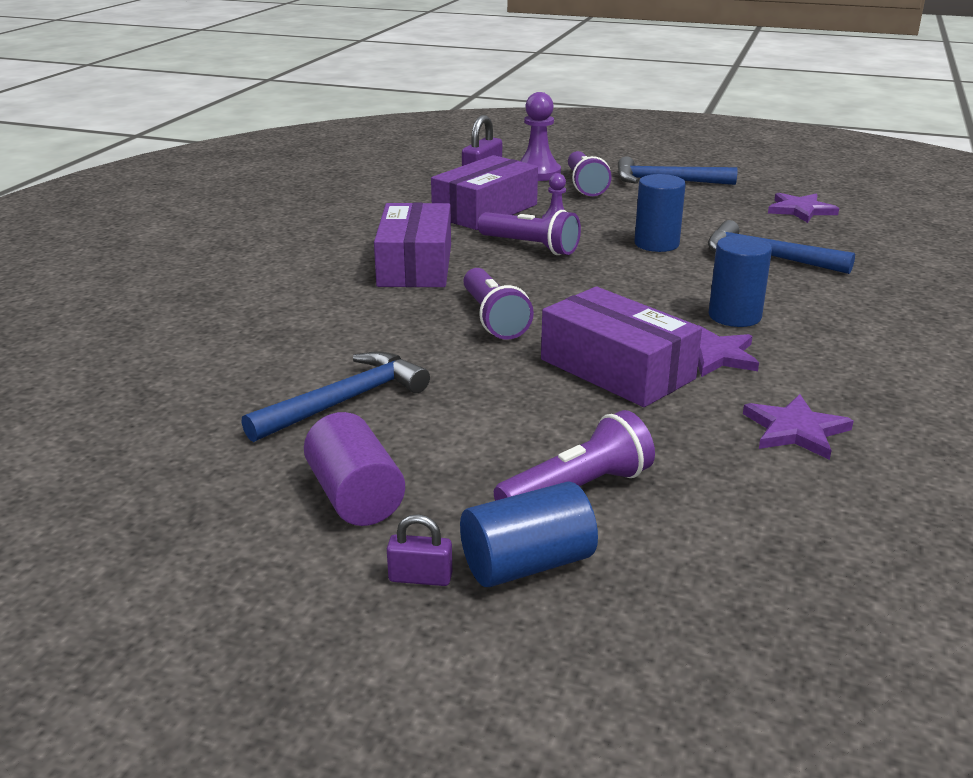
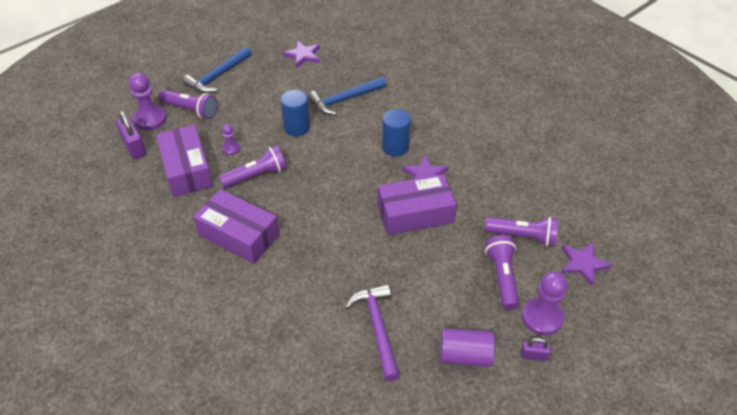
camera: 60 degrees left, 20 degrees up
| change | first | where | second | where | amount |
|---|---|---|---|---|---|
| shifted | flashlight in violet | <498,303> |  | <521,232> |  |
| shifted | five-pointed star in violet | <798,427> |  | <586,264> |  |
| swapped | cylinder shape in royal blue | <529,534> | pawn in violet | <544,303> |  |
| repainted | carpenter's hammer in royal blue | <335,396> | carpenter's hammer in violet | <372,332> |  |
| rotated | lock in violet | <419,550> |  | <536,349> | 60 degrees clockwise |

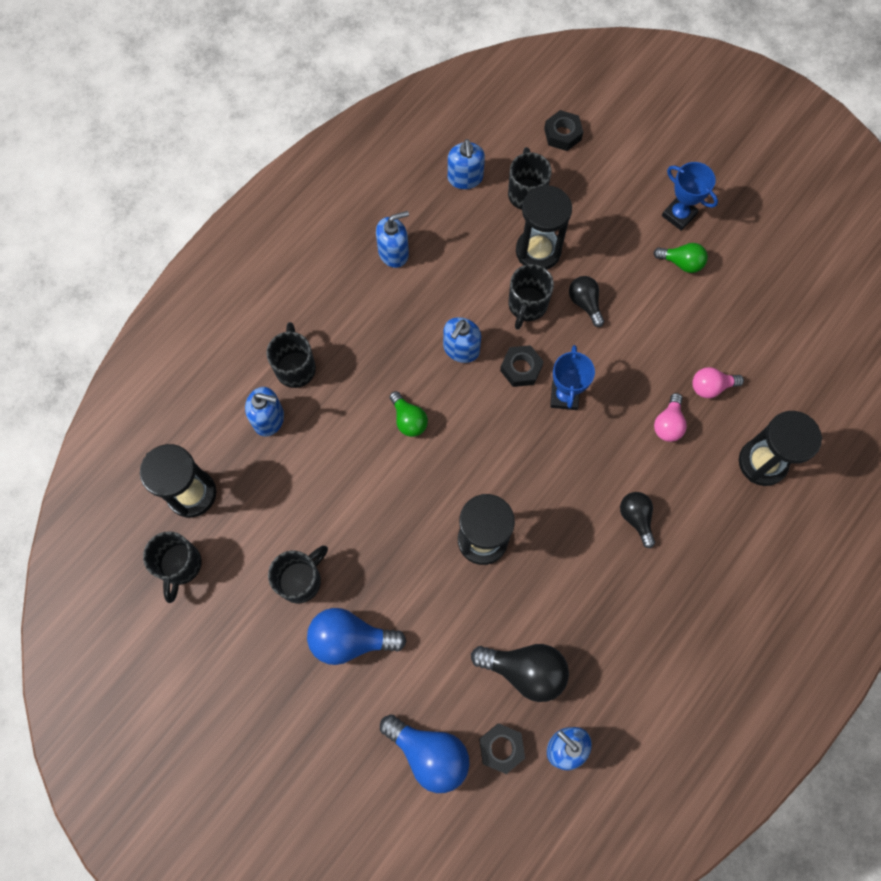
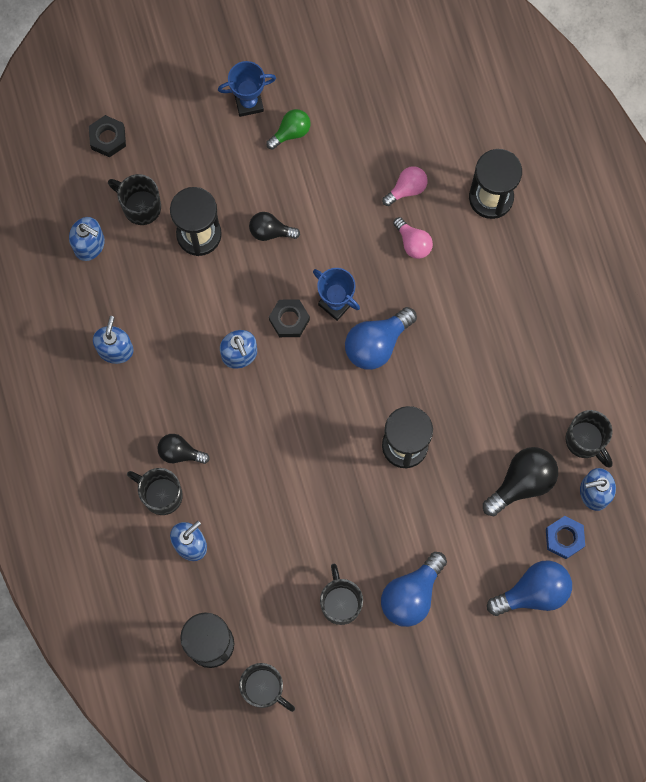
camera: 55 degrees left, 5 degrees up
| change | first | where | second | where | amount |
|---|---|---|---|---|---|
| gone | light bulb in green | <408,414> |  |  |  |
| new |  |  | light bulb in royal blue | <381,338> |  |
| shifted | mug in black | <531,297> |  | <589,438> |  |
| shifted | light bulb in black | <637,520> |  | <183,449> |  |
| repainted | hexagon nut in black | <502,748> | hexagon nut in royal blue | <565,537> |  |
| rotated | light bulb in rose-pink | <718,382> |  | <405,186> | 150 degrees counterclockwise |

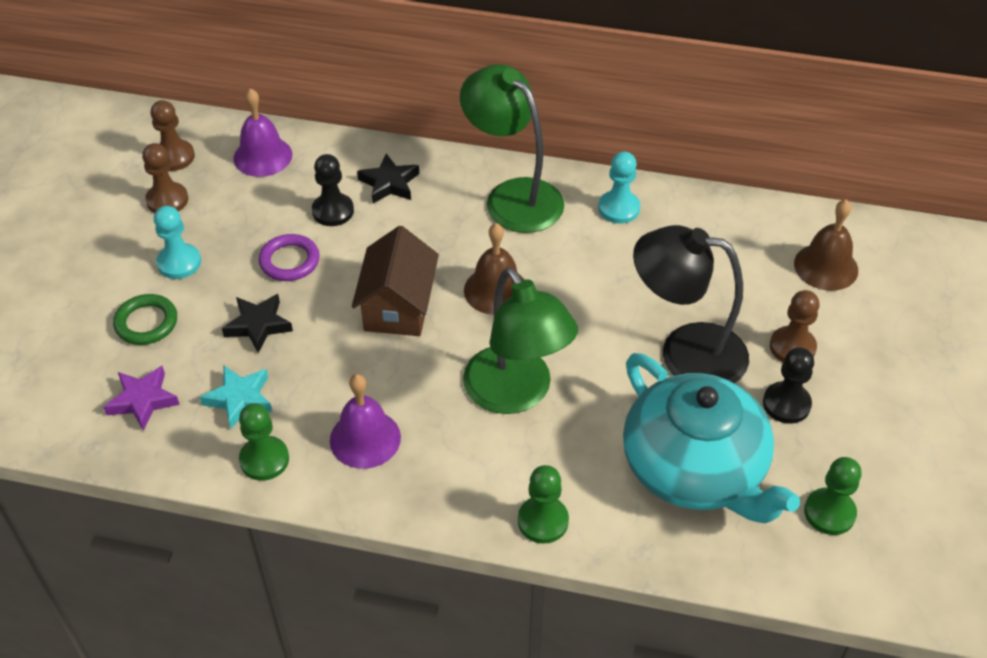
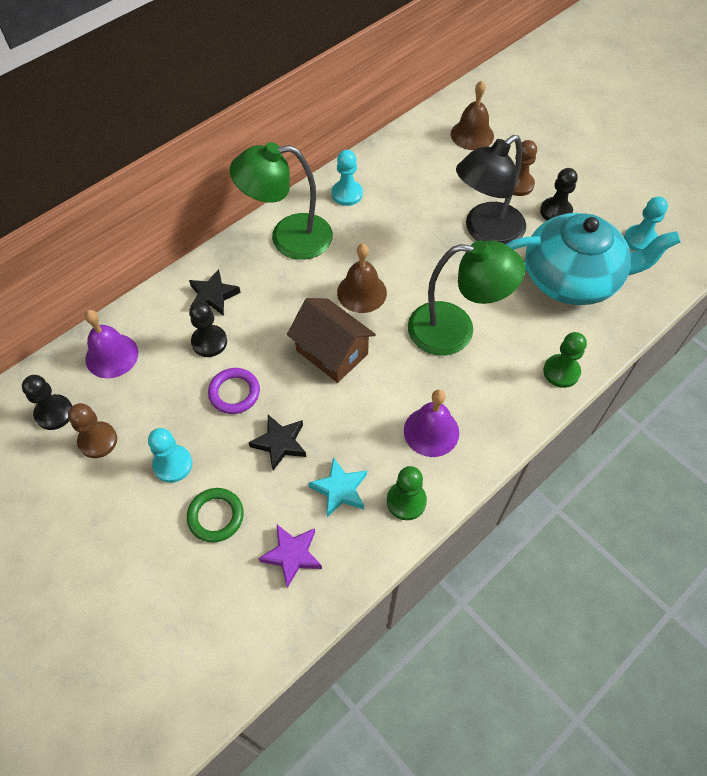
camera: 55 degrees left, 10 degrees up
| change | first | where | second | where | amount |
|---|---|---|---|---|---|
| repainted | pawn in brown | <172,135> | pawn in black | <47,402> |  |
| repainted | pawn in green | <833,496> | pawn in aqua | <646,223> |  |

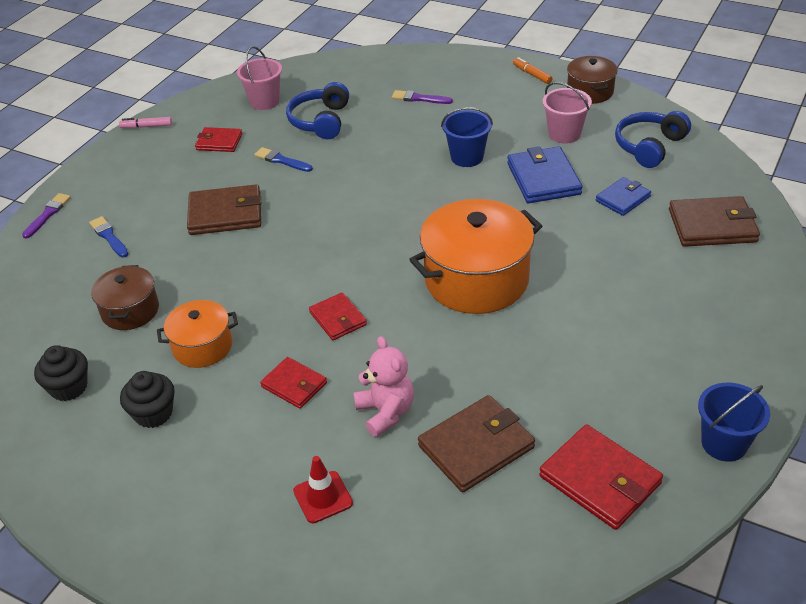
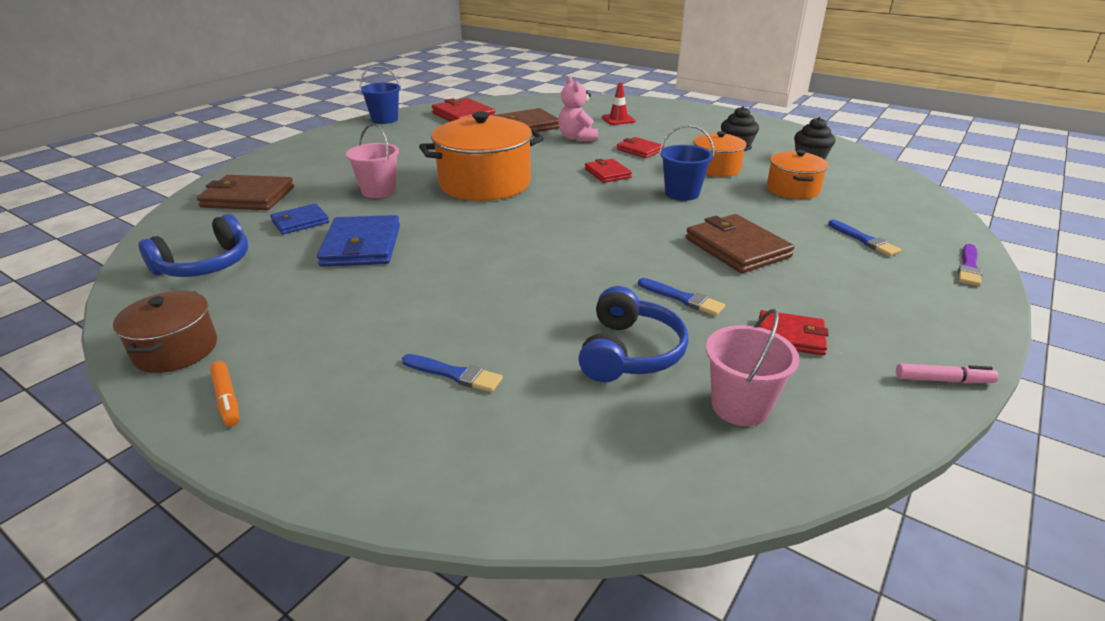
camera: 175 degrees left, 10 degrees down
| change | first | where | second | where | amount |
|---|---|---|---|---|---|
| shifted | sand bucket in royal blue | <467,137> |  | <686,163> |  |
| shifted | sand bucket in rose-pink | <567,113> |  | <372,160> |  |
| repainted | cooking pot in brown | <125,297> | cooking pot in orange | <797,174> |  |
| repainted | paintbrush in violet | <422,97> | paintbrush in royal blue | <452,373> |  |
| rotated | card wallet in brown | <224,209> |  | <740,243> | 60 degrees clockwise |

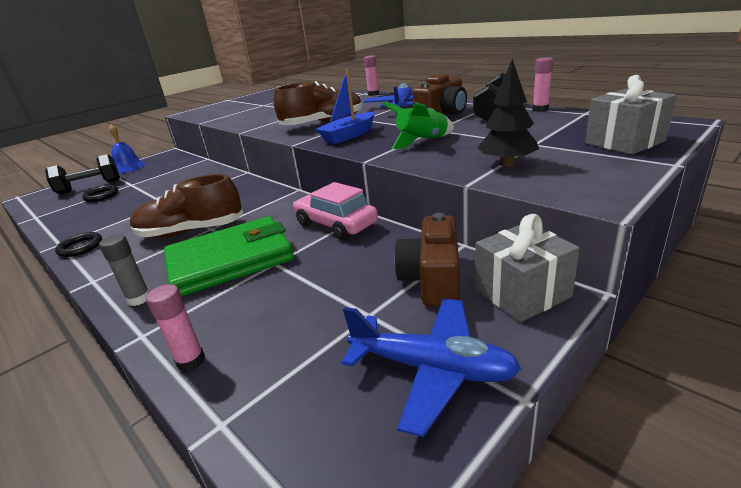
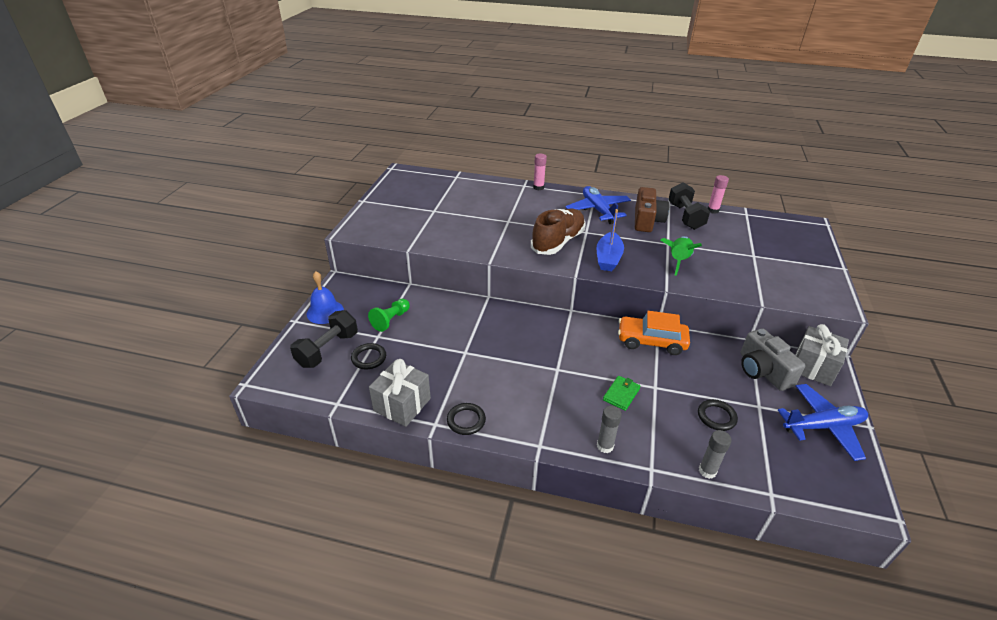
camera: 35 degrees left, 10 degrees up
| change | first | where | second | where | amount |
|---|---|---|---|---|---|
| gone | sneaker in brown | <186,206> |  |  |  |
| gone | tree in black | <508,113> |  |  |  |
| new |  |  | pawn in green | <389,315> |  |
| new |  |  | torus in black | <718,415> |  |
| shifted | present in grey | <631,115> |  | <400,393> |  |
| repainted | glue stick in rose-pink | <175,328> | glue stick in grey | <715,454> |  |
| repainted | automobile in rose-pink | <335,211> | automobile in orange | <654,333> |  |
| repainted | photo camera in brown | <427,259> | photo camera in grey | <773,359> |  |
| scaled | card wallet in green | <229,256> |  | <622,393> | x0.41 |

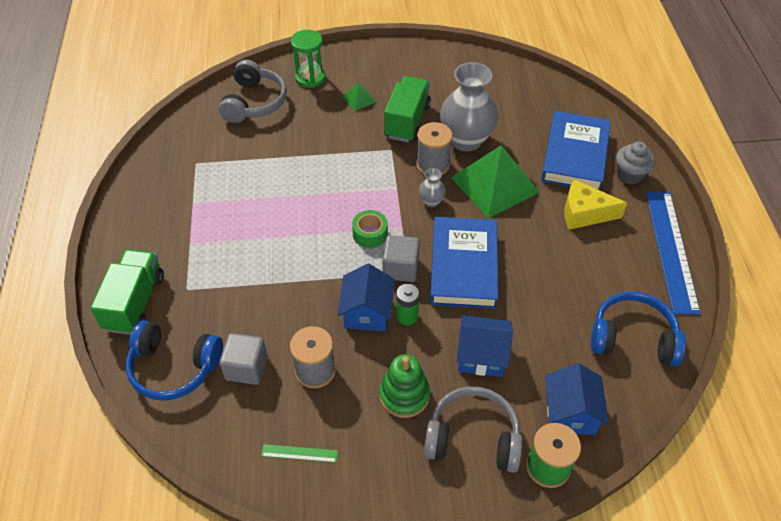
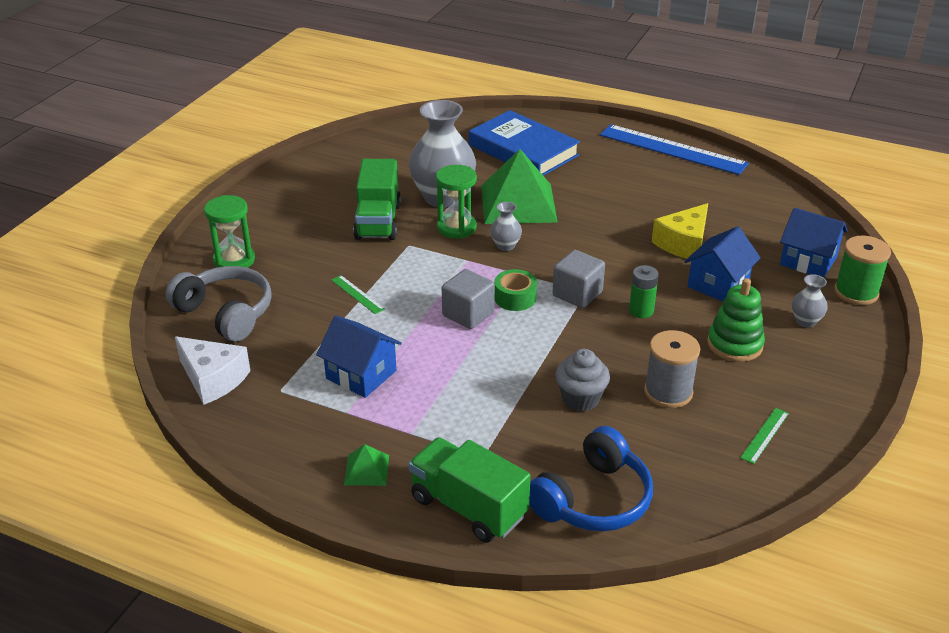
camera: 60 degrees left, 15 degrees down
| change | first | where | second | where | amount |
|---|---|---|---|---|---|
| gone | book in royal blue | <464,263> |  |  |  |
| gone | over-ear headphones in royal blue | <638,328> |  |  |  |
| new |  |  | cheese wedge in snow-white | <213,370> |  |
| new |  |  | measuring stick in green | <358,294> |  |
| shifted | solid cube in grey | <243,359> |  | <468,299> |  |
| shifted | toy house in royal blue | <366,297> |  | <359,357> |  |
| shifted | pyramid in green | <359,97> |  | <366,465> |  |
| shifted | cheese wedge in golden | <595,204> |  | <680,231> |  |
| shifted | muffin in grey | <635,163> |  | <582,380> |  |
| swapped | reel of thread in grey | <434,148> | sandglass in green | <456,202> |  |
| swapped | over-ear headphones in grey | <473,429> | tall vase in grey | <810,301> |  |
| rotated | lorry in green | <407,109> |  | <377,199> | 135 degrees counterclockwise |

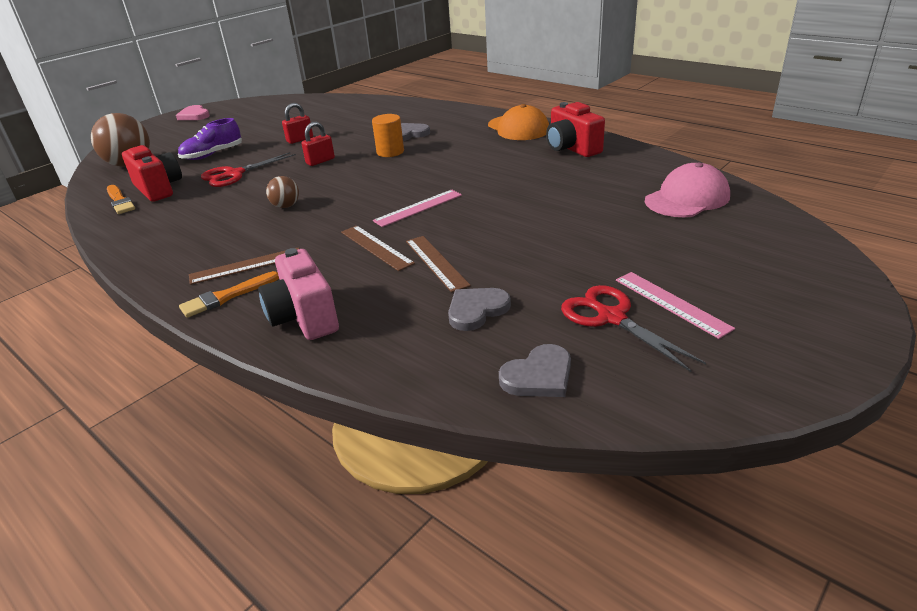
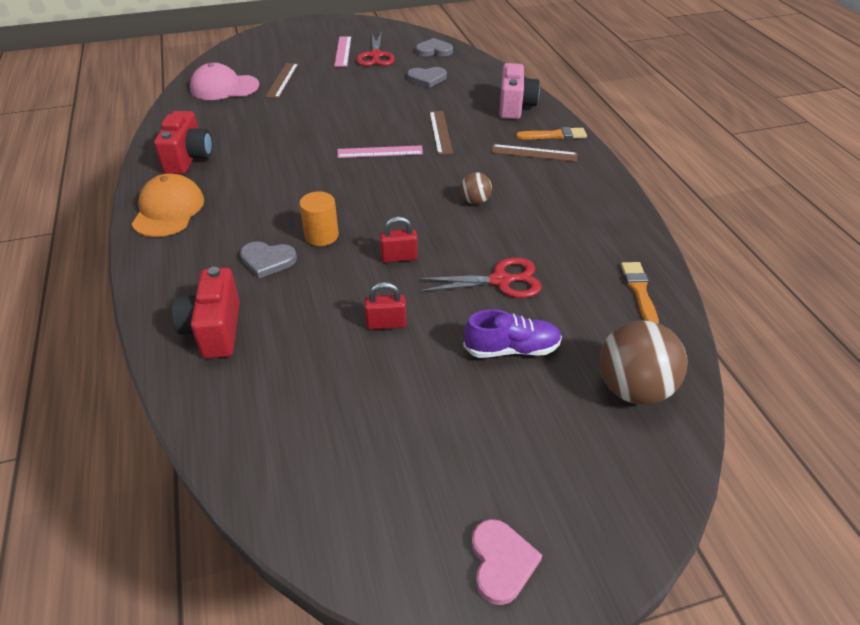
camera: 150 degrees left, 10 degrees up
| change | first | where | second | where | amount |
|---|---|---|---|---|---|
| shifted | photo camera in crimson | <152,173> |  | <206,312> |  |
| shifted | measuring stick in brown | <438,264> |  | <281,80> |  |

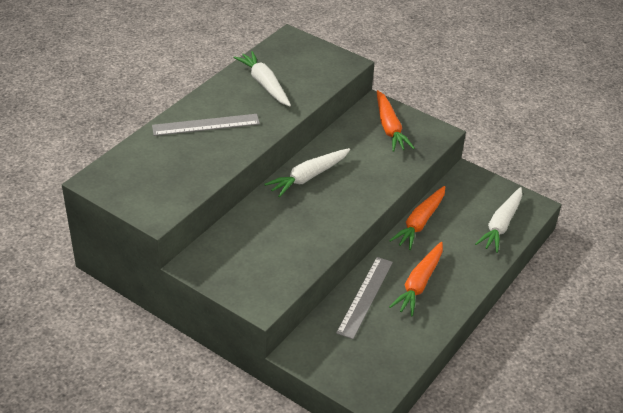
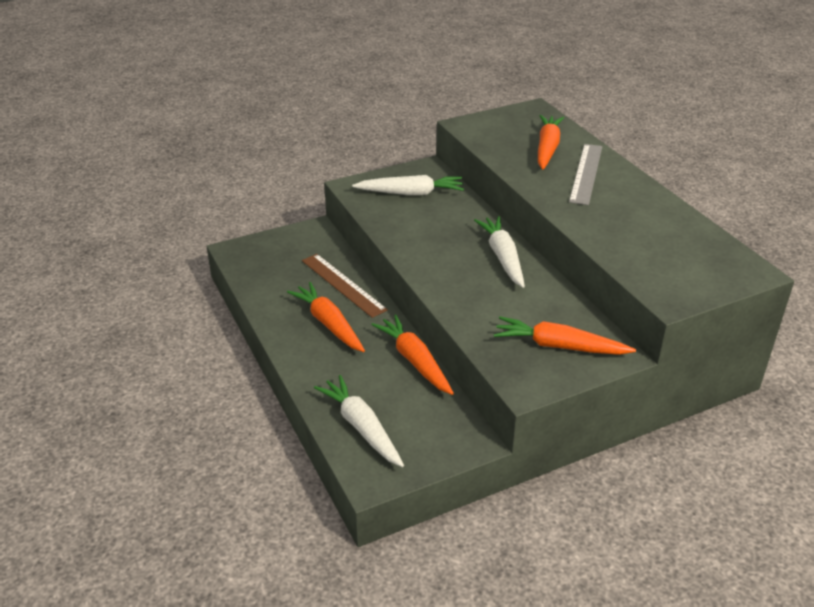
camera: 120 degrees right, 5 degrees down
| change | first | where | second | where | amount |
|---|---|---|---|---|---|
| new |  |  | carrot in orange | <551,142> |  |
| shifted | carrot in snow-white | <262,79> |  | <408,185> |  |
| repainted | measuring stick in grey | <364,298> | measuring stick in brown | <345,286> |  |

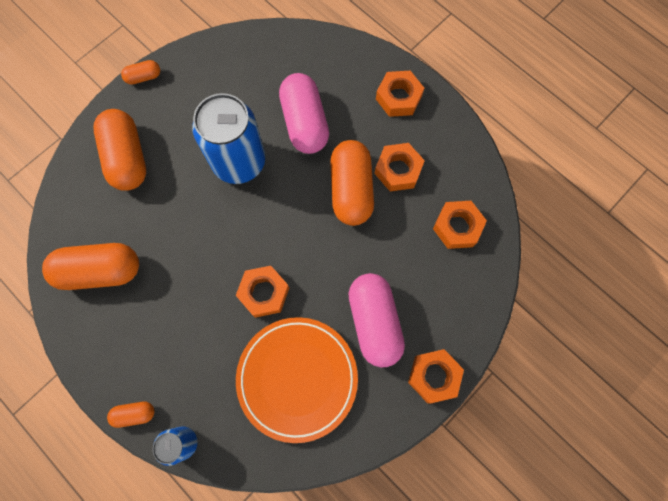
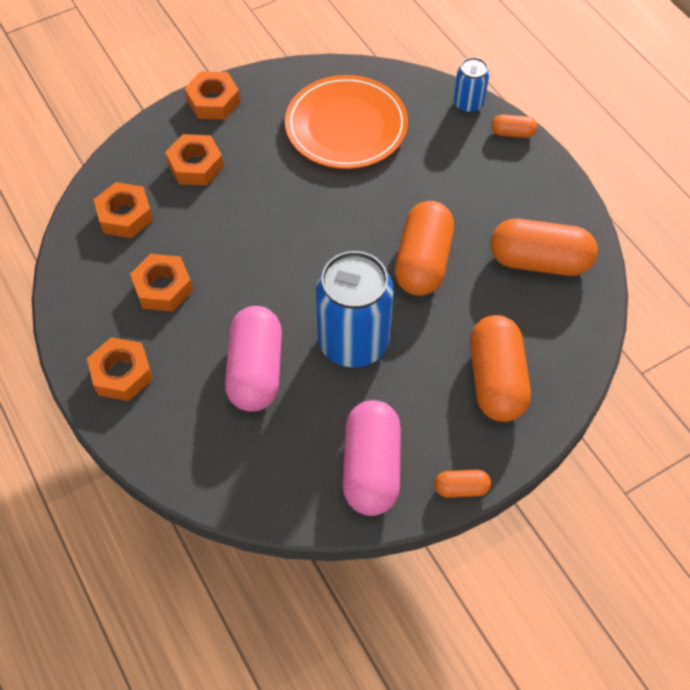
camera: 165 degrees left, 15 degrees down
| change | first | where | second | where | amount |
|---|---|---|---|---|---|
| shifted | hexagon nut in orange | <262,292> |  | <194,159> |  |
| shifted | pill shape in orange | <352,183> |  | <424,248> |  |
| shifted | pill shape in rose-pink | <377,320> |  | <372,458> |  |

